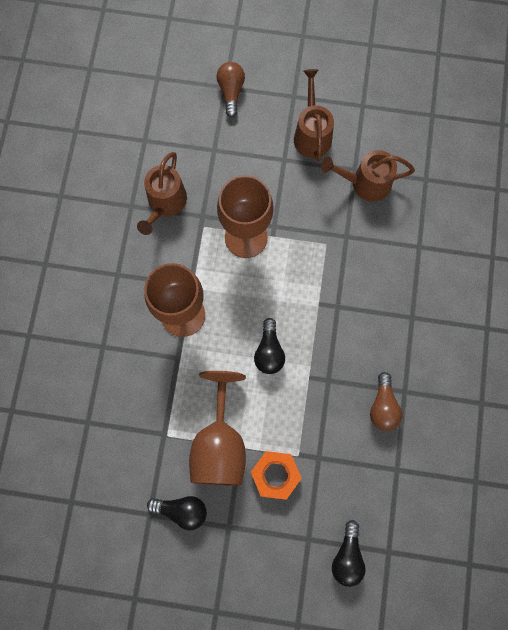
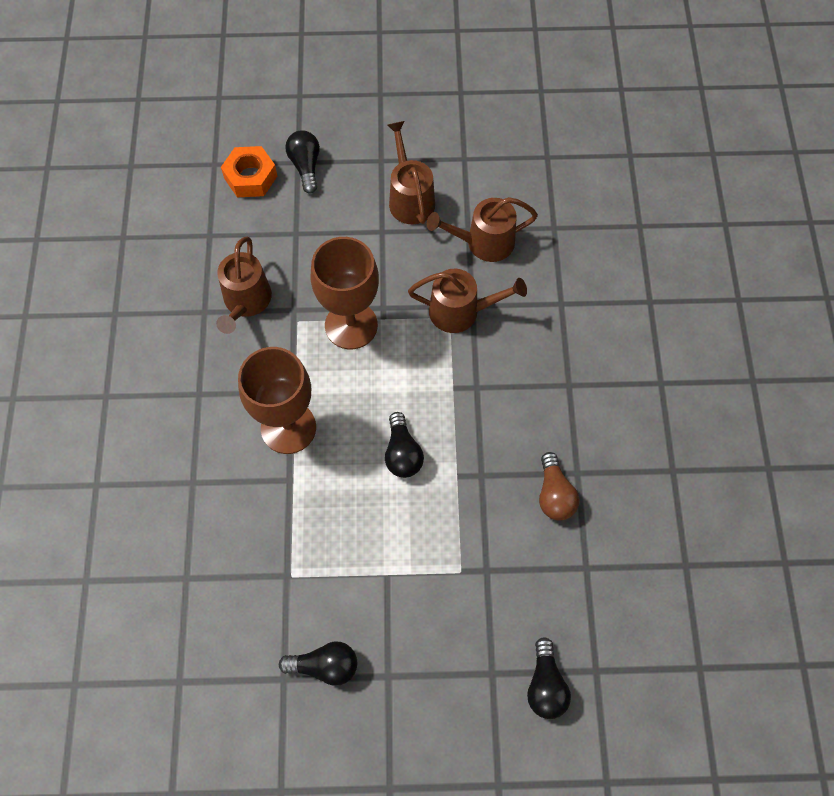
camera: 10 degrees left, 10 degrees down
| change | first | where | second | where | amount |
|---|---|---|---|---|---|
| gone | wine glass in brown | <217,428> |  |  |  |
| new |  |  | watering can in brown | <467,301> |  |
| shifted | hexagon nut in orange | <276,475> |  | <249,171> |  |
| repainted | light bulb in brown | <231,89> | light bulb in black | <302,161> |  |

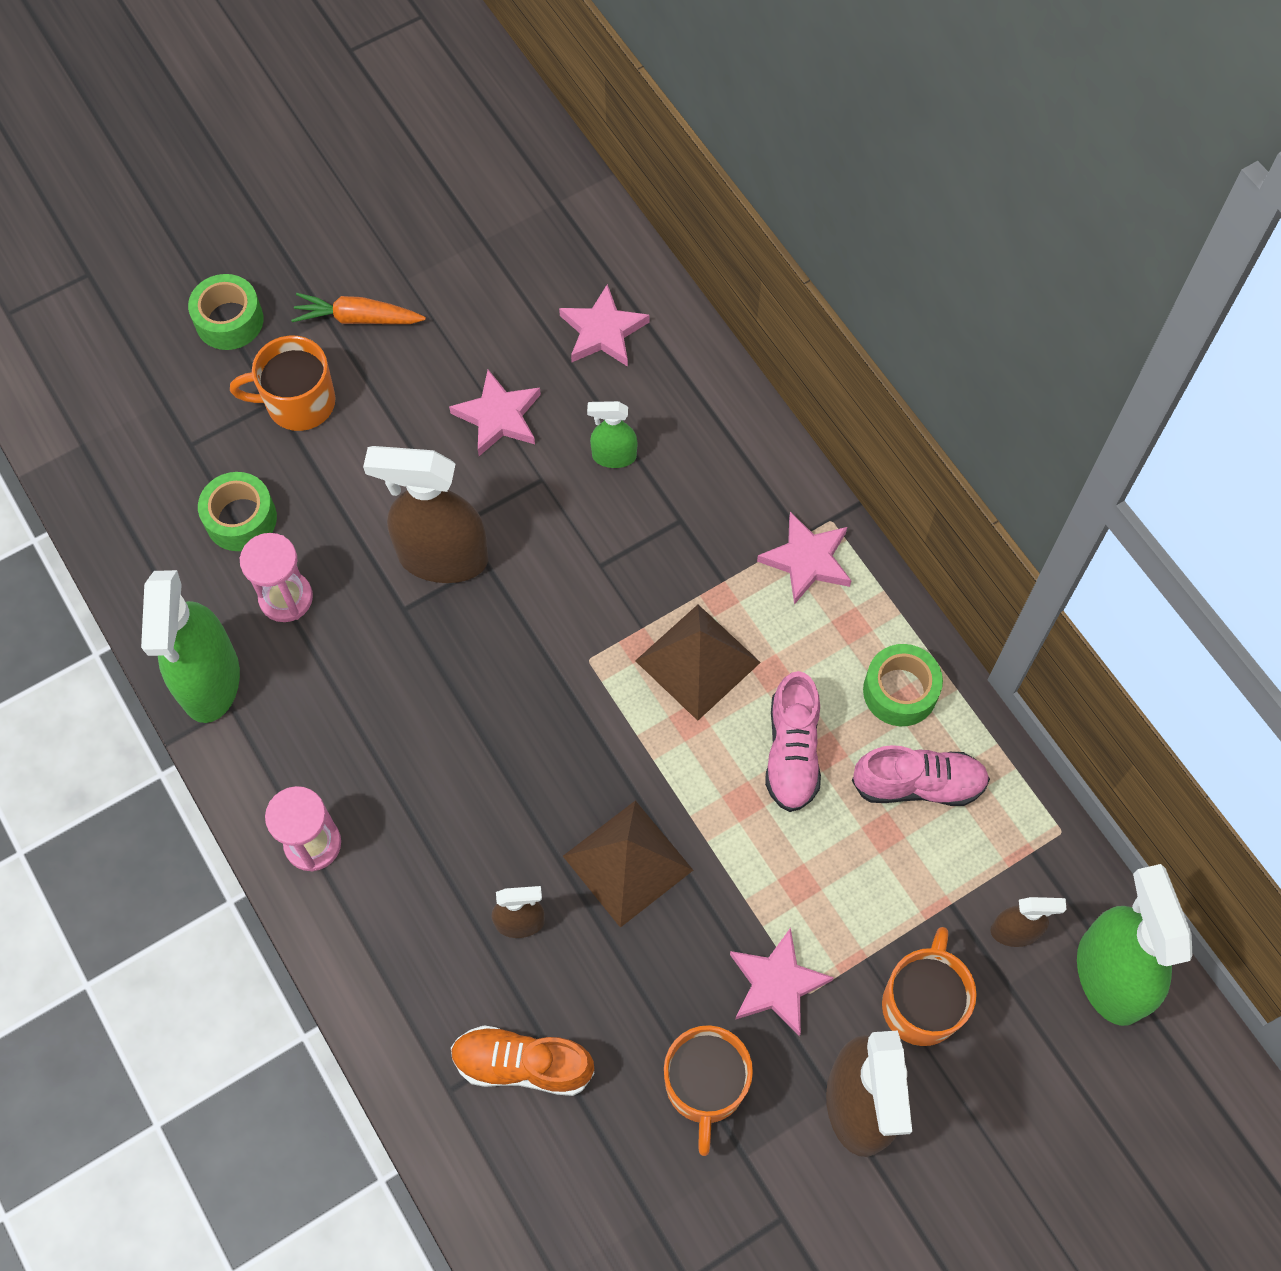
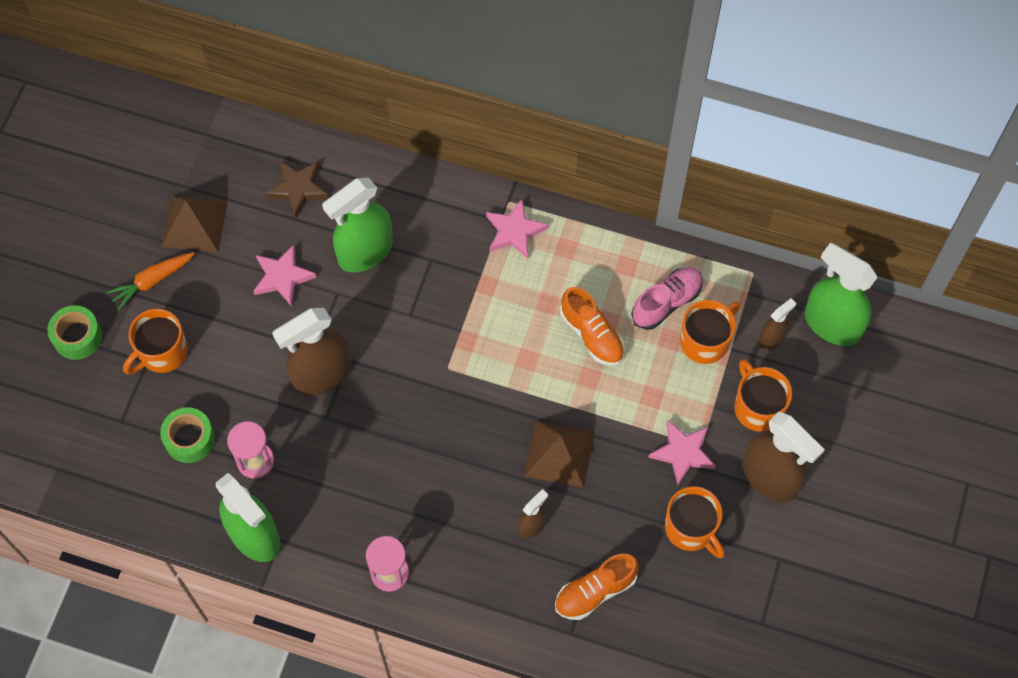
camera: 40 degrees left, 0 degrees up
| change | first | where | second | where | amount |
|---|---|---|---|---|---|
| gone | tape in green | <903,685> |  |  |  |
| new |  |  | mug in orange | <710,332> |  |
| shifted | pyramid in brown | <698,663> |  | <194,224> |  |
| repainted | five-pointed star in rose-pink | <604,325> | five-pointed star in brown | <297,189> |  |
| repainted | sneaker in rose-pink | <793,741> | sneaker in orange | <592,326> |  |
| scaled | spray cleaner in green | <612,434> |  | <357,225> | x2.01 |

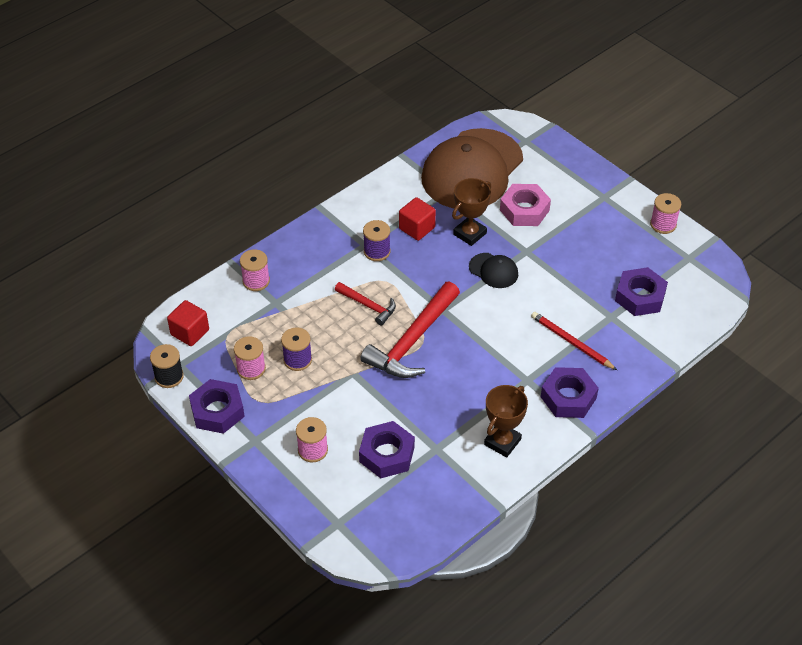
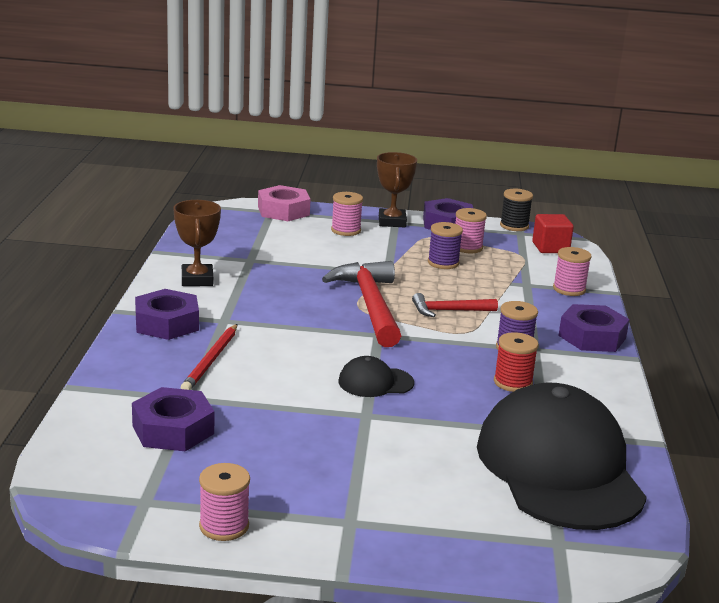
camera: 135 degrees right, 25 degrees down
| change | first | where | second | where | amount |
|---|---|---|---|---|---|
| shifted | hexagon nut in violet | <387,449> |  | <594,328> |  |
| shifted | award cup in brown | <471,212> |  | <397,189> |  |
| shifted | hexagon nut in rose-pink | <525,205> |  | <284,203> |  |
| swapped | solid cube in crimson | <417,219> | reel of thread in crimson | <516,362> |  |
| repainted | baseball cap in brown | <472,168> | baseball cap in black | <562,456> |  |
| rotated | wooden pencil in crimson | <574,341> |  | <209,357> | 105 degrees clockwise |

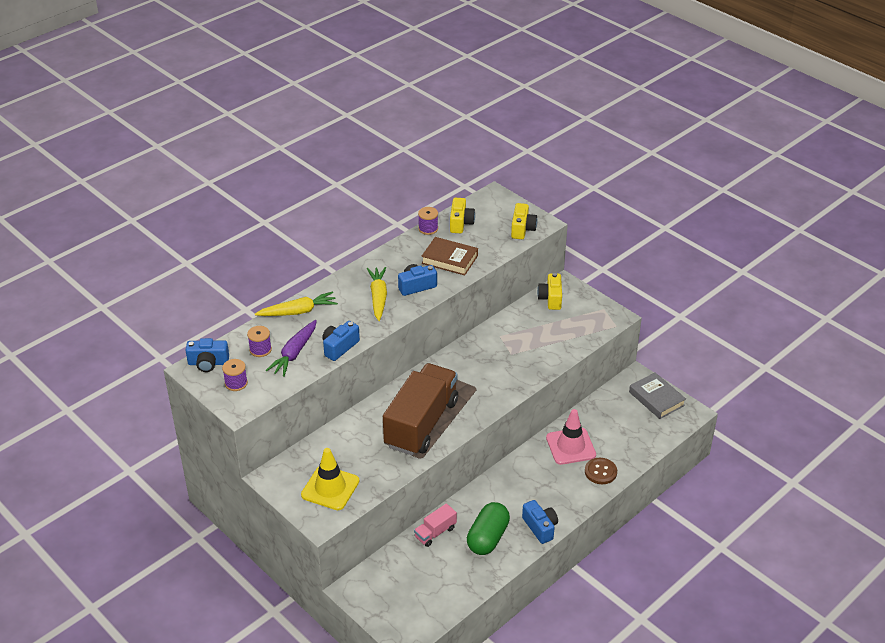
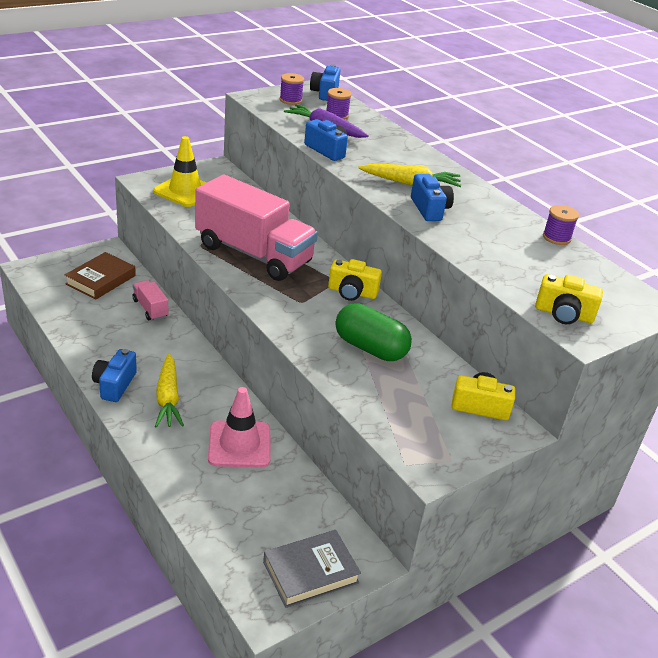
camera: 95 degrees right, 5 degrees down
| change | first | where | second | where | amount |
|---|---|---|---|---|---|
| gone | sewing button in brown | <601,471> |  |  |  |
| shifted | carrot in golden | <296,303> |  | <169,390> |  |
| shifted | book in brown | <449,256> |  | <100,276> |  |
| shifted | photo camera in golden | <462,215> |  | <355,280> |  |
| shifted | pill shape in green | <488,528> |  | <373,332> |  |
| repainted | lorry in brown | <420,409> | lorry in rose-pink | <256,227> |  |
| rotated | photo camera in royal blue | <540,522> |  | <114,375> | 120 degrees clockwise |

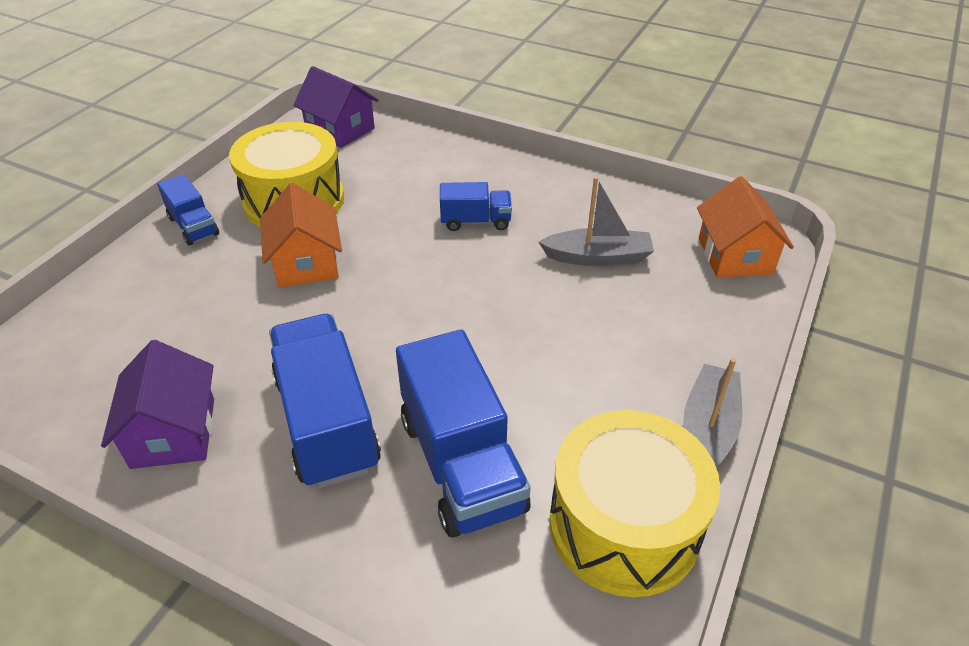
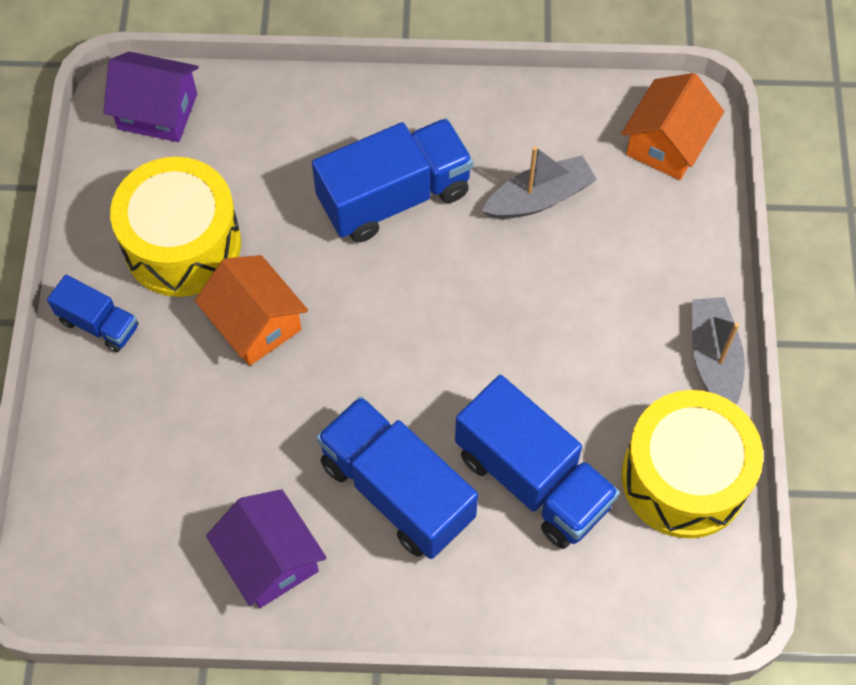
camera: 25 degrees left, 20 degrees up
| change | first | where | second | where | amount |
|---|---|---|---|---|---|
| rotated | toy house in orange | <745,227> |  | <672,126> | 60 degrees clockwise |
| scaled | lorry in royal blue | <476,206> |  | <392,180> | x1.88 |

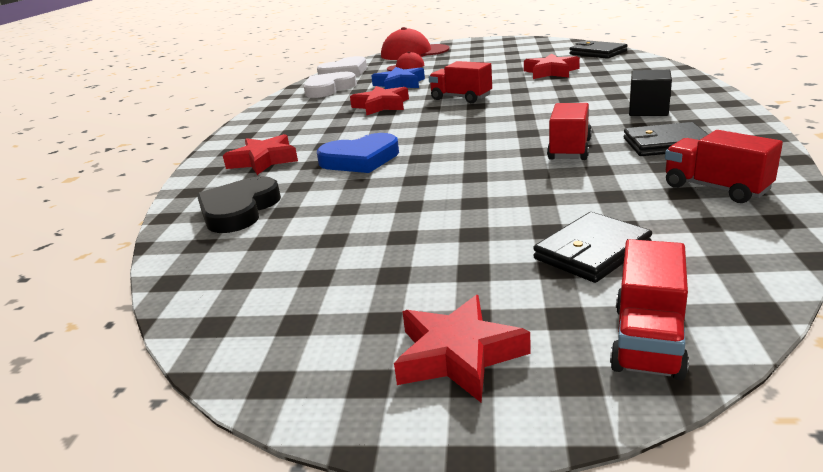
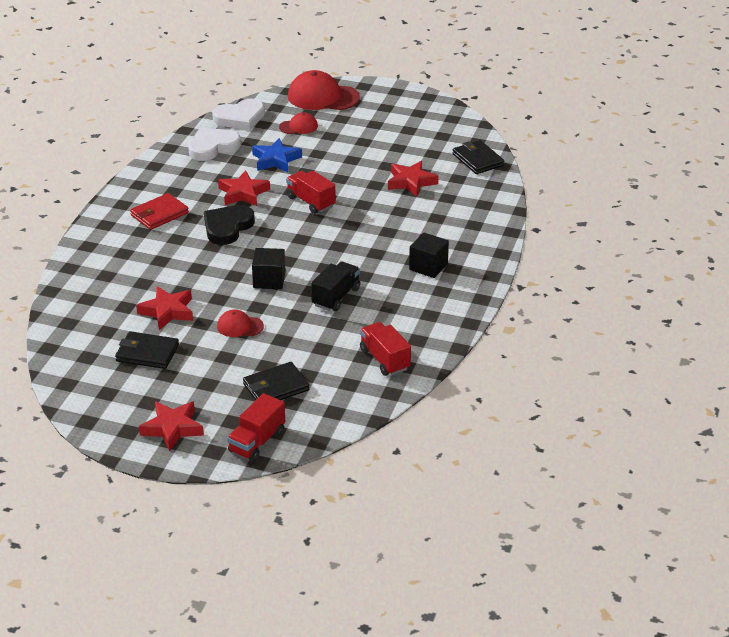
camera: 10 degrees right, 10 degrees up
| change | first | where | second | where | amount |
|---|---|---|---|---|---|
| gone | heart in royal blue | <358,153> |  |  |  |
| new |  |  | card wallet in crimson | <159,211> |  |
| new |  |  | baseball cap in crimson | <240,323> |  |
| new |  |  | solid cube in black | <269,268> |  |
| shifted | heart in black | <239,204> |  | <229,225> |  |
| shifted | five-pointed star in crimson | <260,154> |  | <164,308> |  |
| shifted | card wallet in black | <666,139> |  | <147,350> |  |
| repainted | lorry in crimson | <569,131> | lorry in black | <335,286> |  |

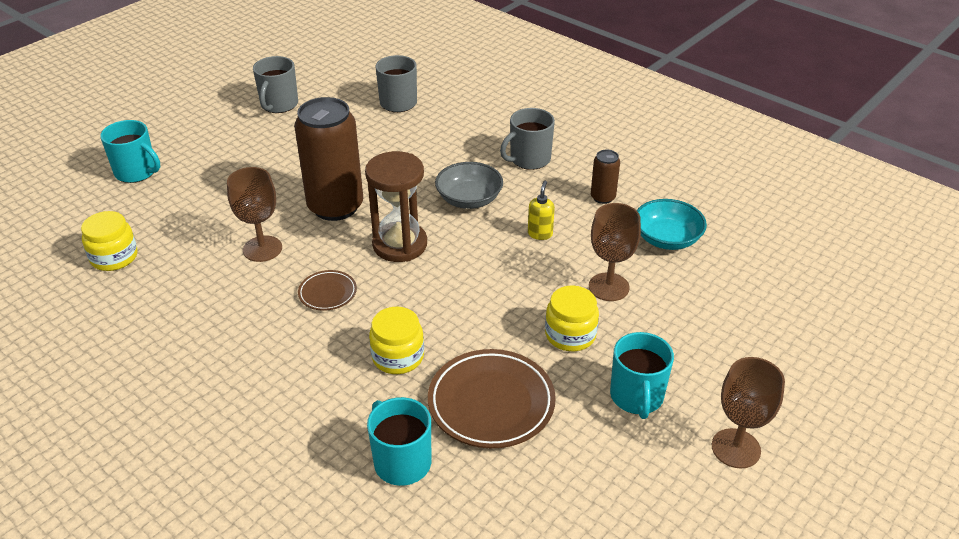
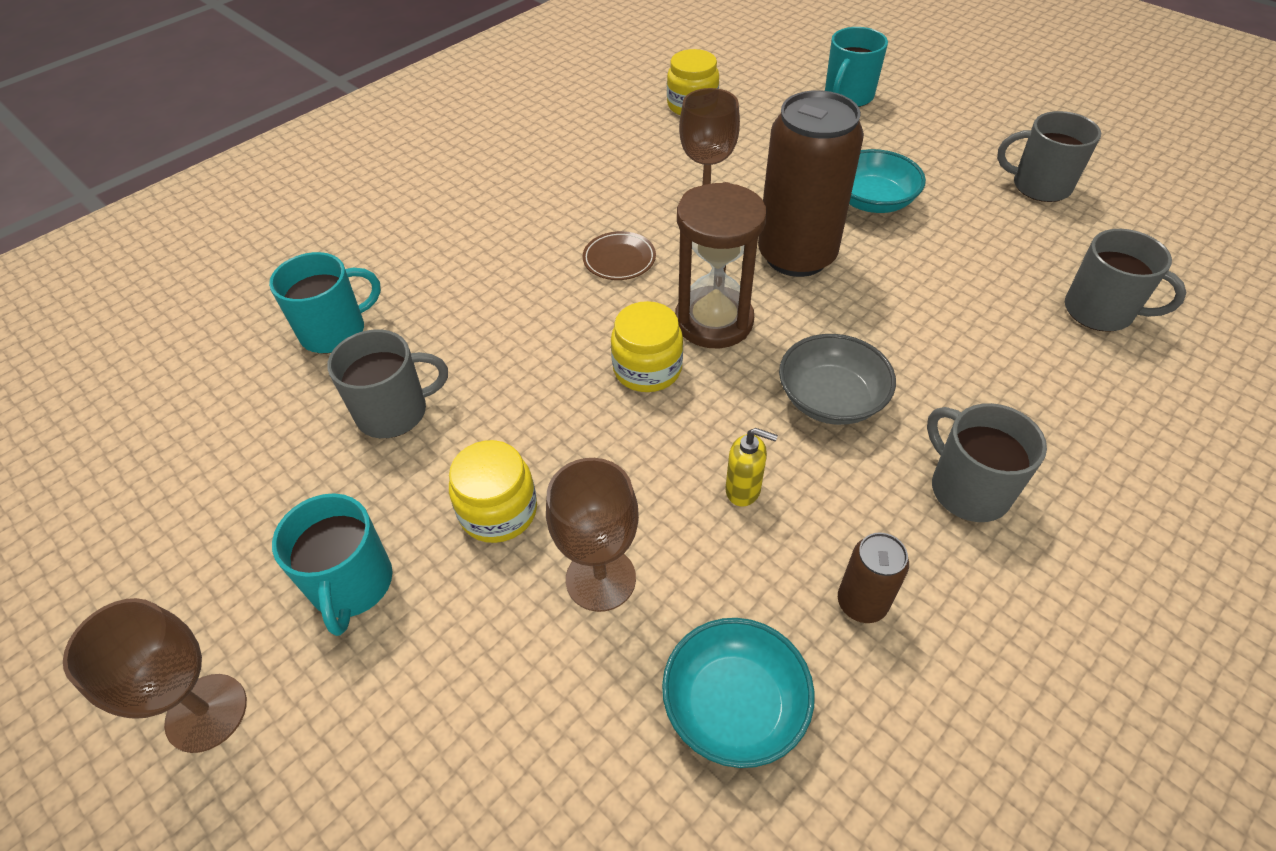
camera: 95 degrees right, 10 degrees up
| change | first | where | second | where | amount |
|---|---|---|---|---|---|
| new |  |  | deep dish in aqua | <887,181> |  |
| shifted | jam jar in golden | <396,340> |  | <647,346> |  |
| swapped | flat dish in brown | <492,398> | mug in grey | <387,383> |  |
| rotated | mug in aqua | <642,375> |  | <332,564> | 105 degrees counterclockwise |

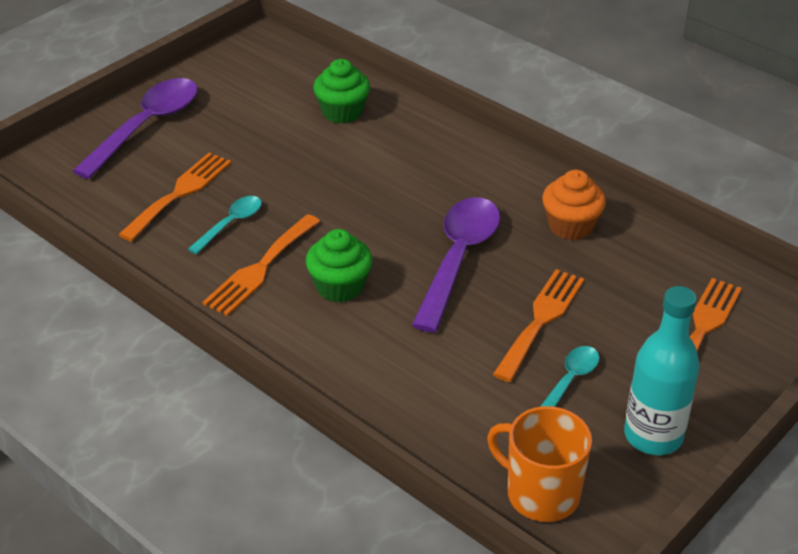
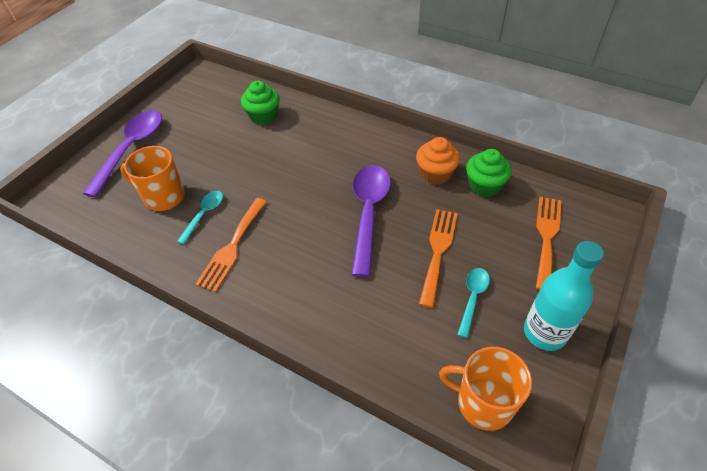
camera: 10 degrees left, 10 degrees up
| change | first | where | second | where | amount |
|---|---|---|---|---|---|
| shifted | muffin in green | <339,266> |  | <489,173> |  |
| swapped | dinner fork in orange | <174,197> | mug in orange | <152,178> |  |

